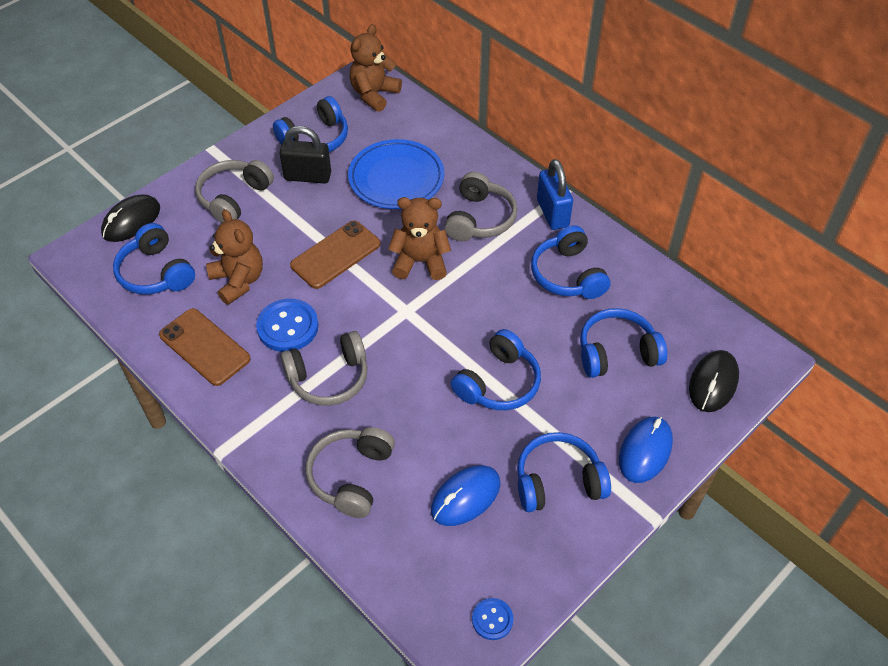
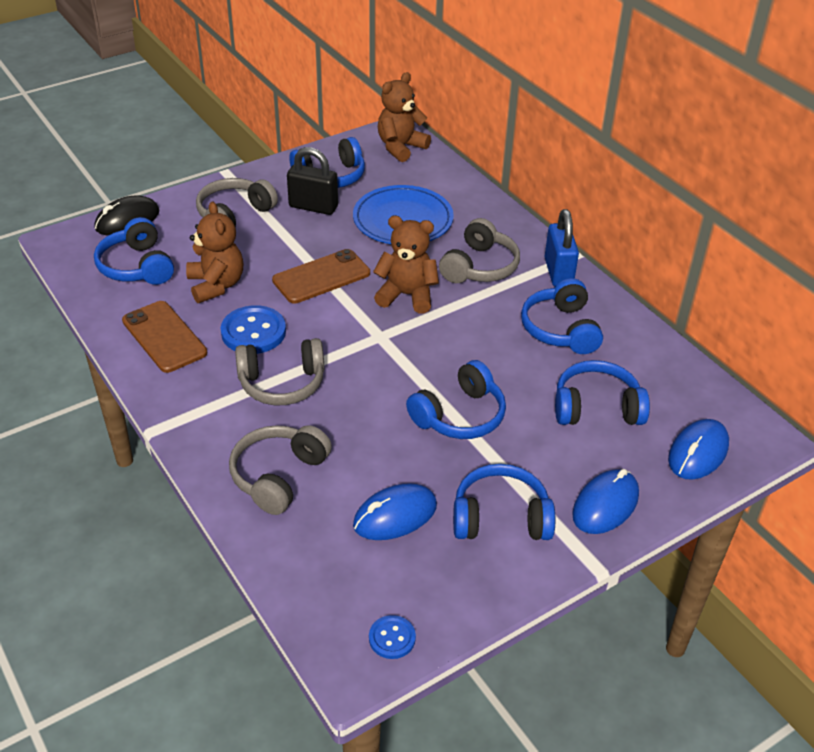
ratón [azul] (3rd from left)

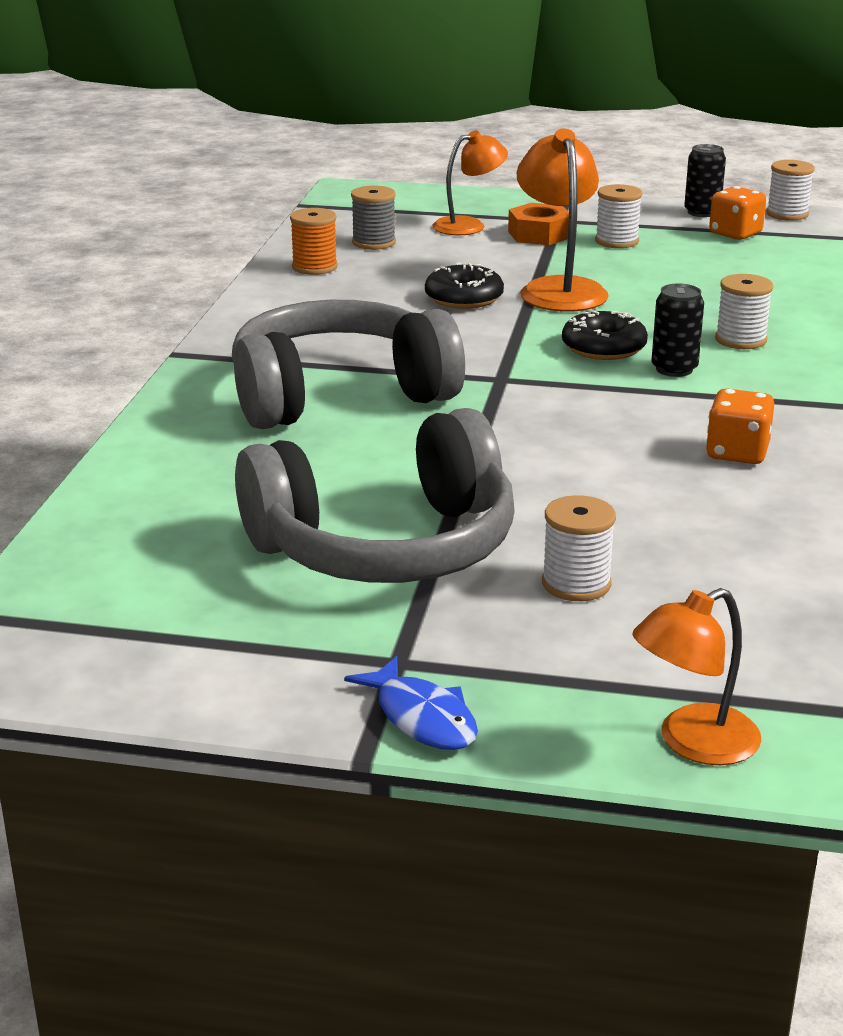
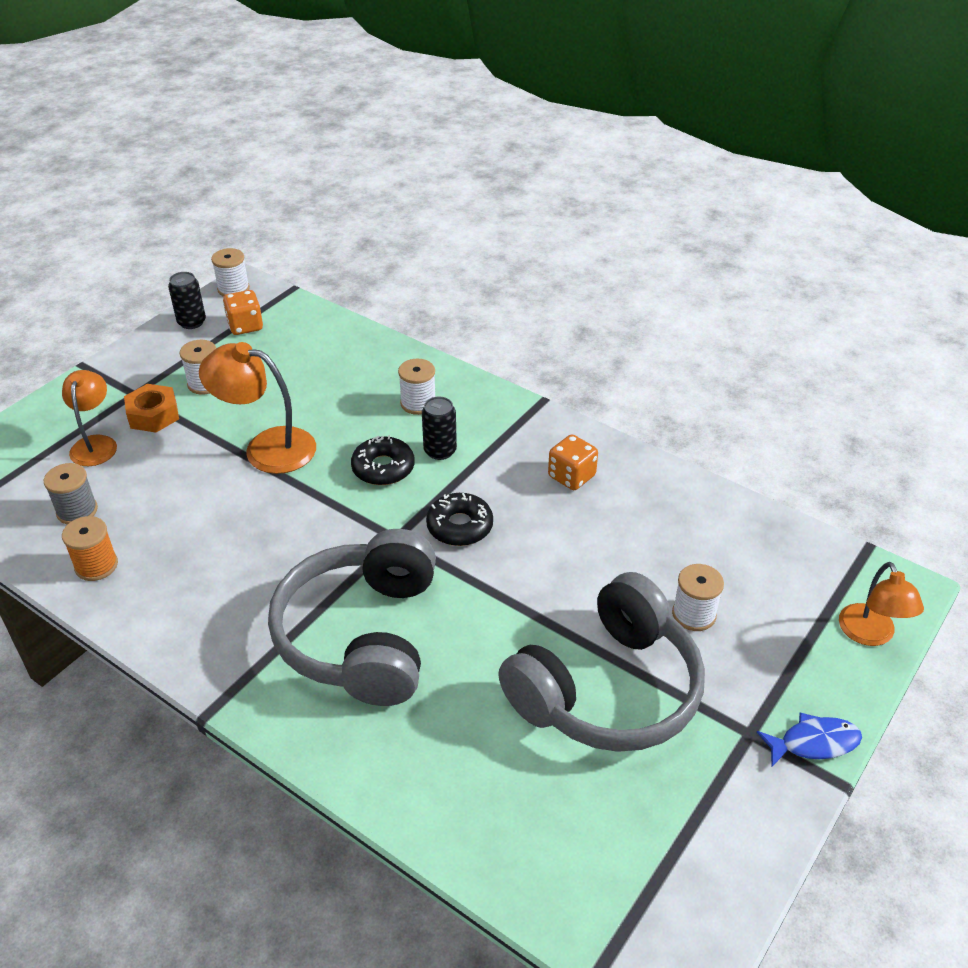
auriculares [gris] (2nd from left)
rosquilla [negro] (2nd from left)

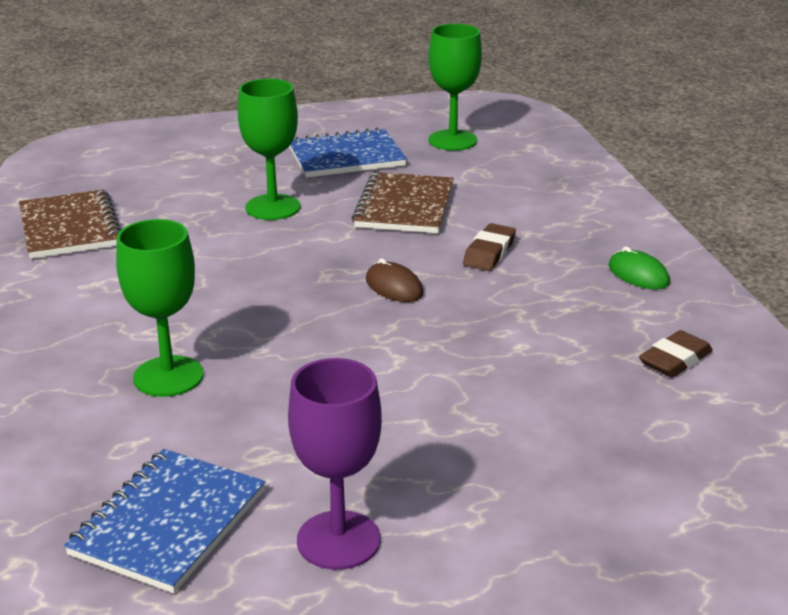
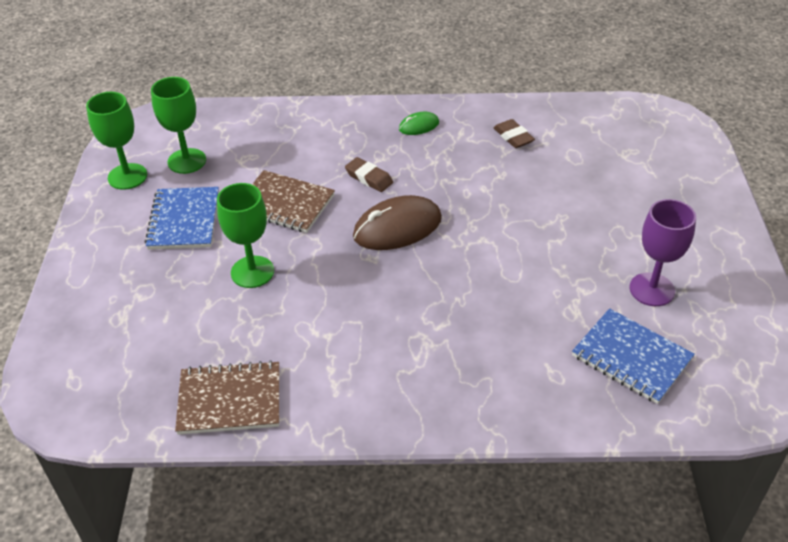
copa [verde] (1st from left)
ratón [marrón]

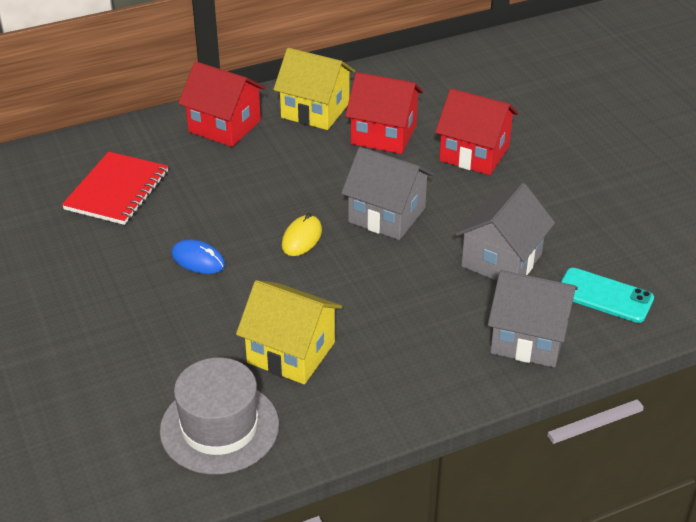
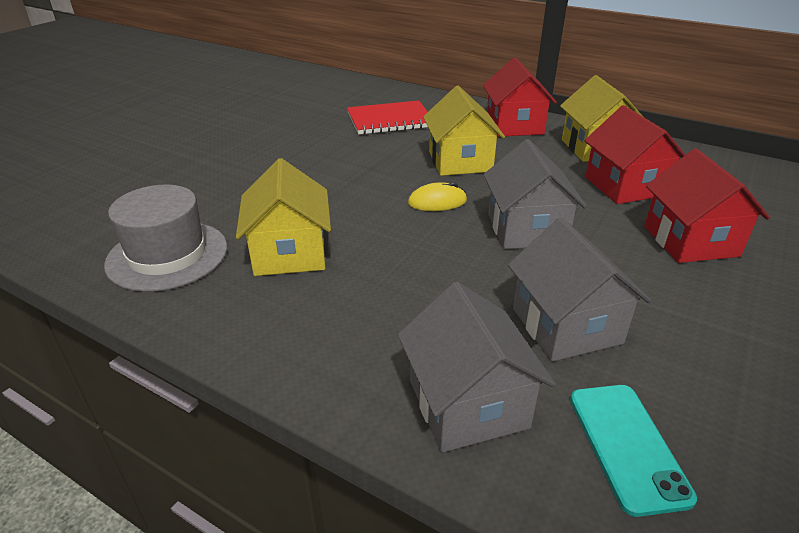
ratón [azul]
casa [gris] (3rd from left)
casa [amarillo] (2nd from left)

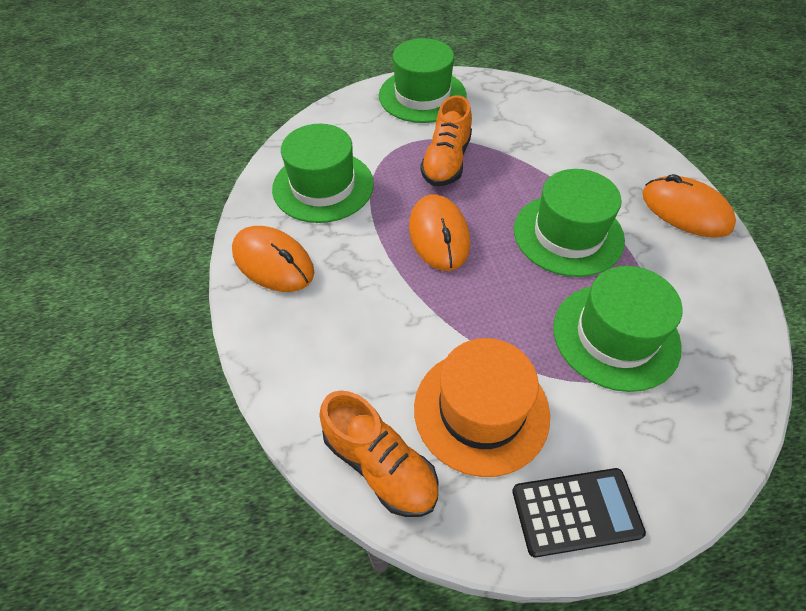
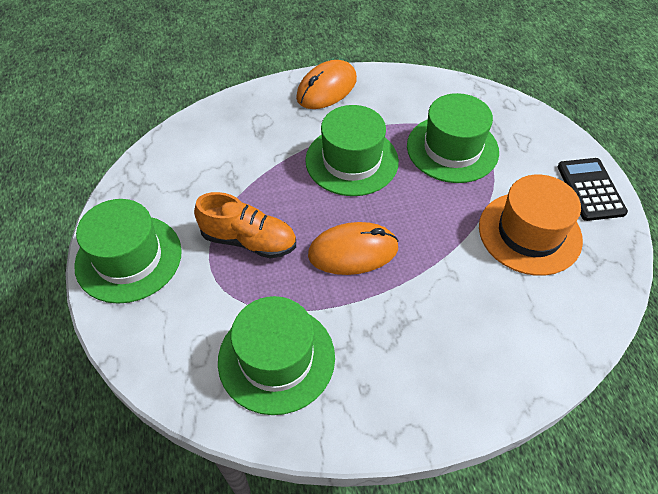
ratón [naranja] (1st from left in the first image)
zapato [naranja] (1st from left in the first image)

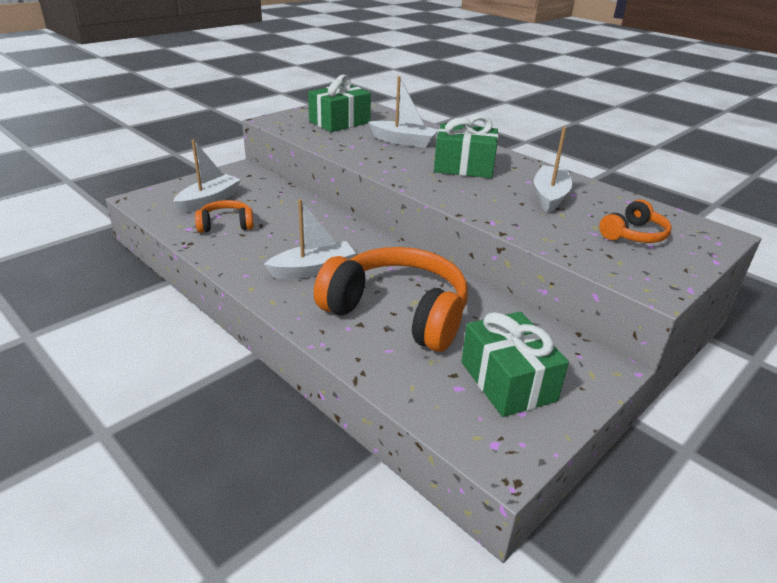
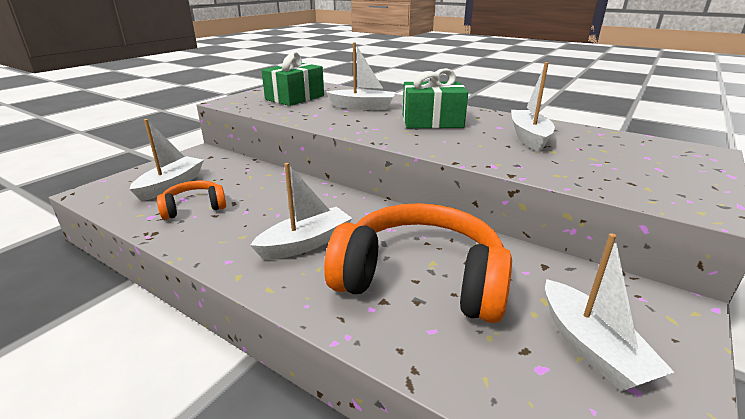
barco [blanco] (5th from left)
auriculares [naranja] (3rd from left in the first image)

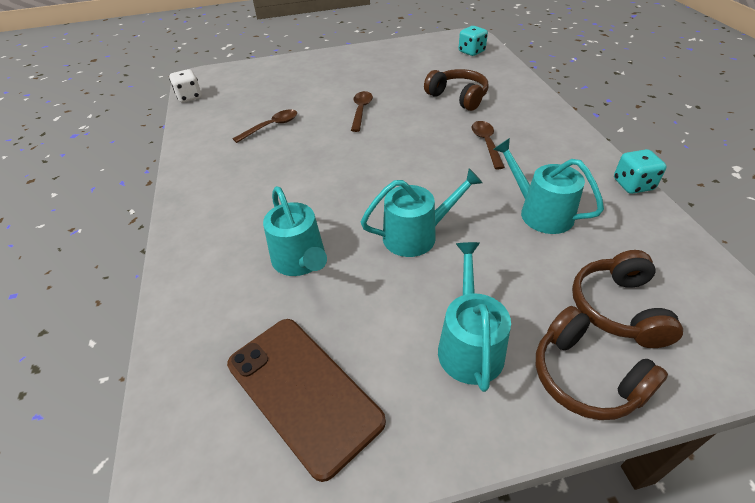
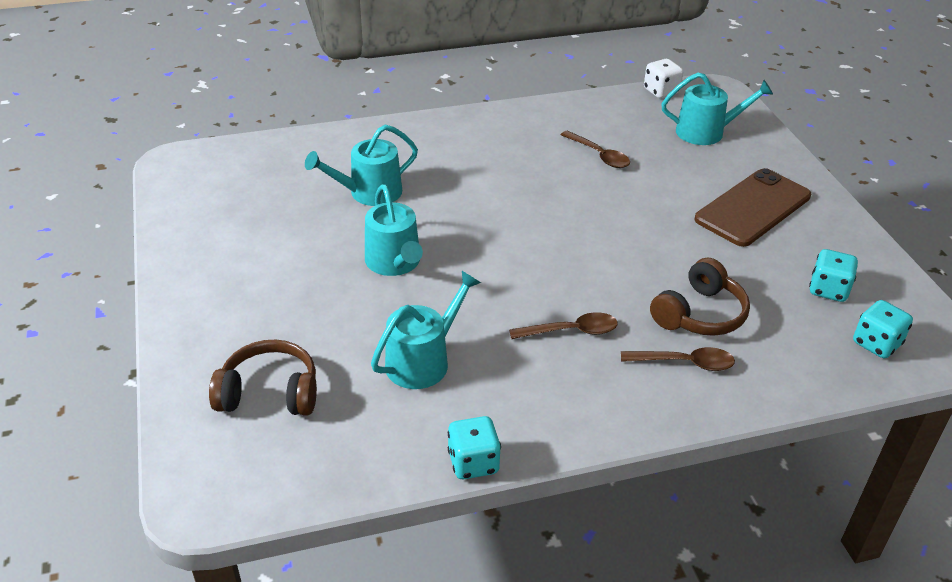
móvil [marrón]
cuchara [marrón] (3rd from left)
regadera [turquesa] (4th from left)
auriculares [marrón] (2nd from left in the first image)
dado [turquesa] (2nd from left)

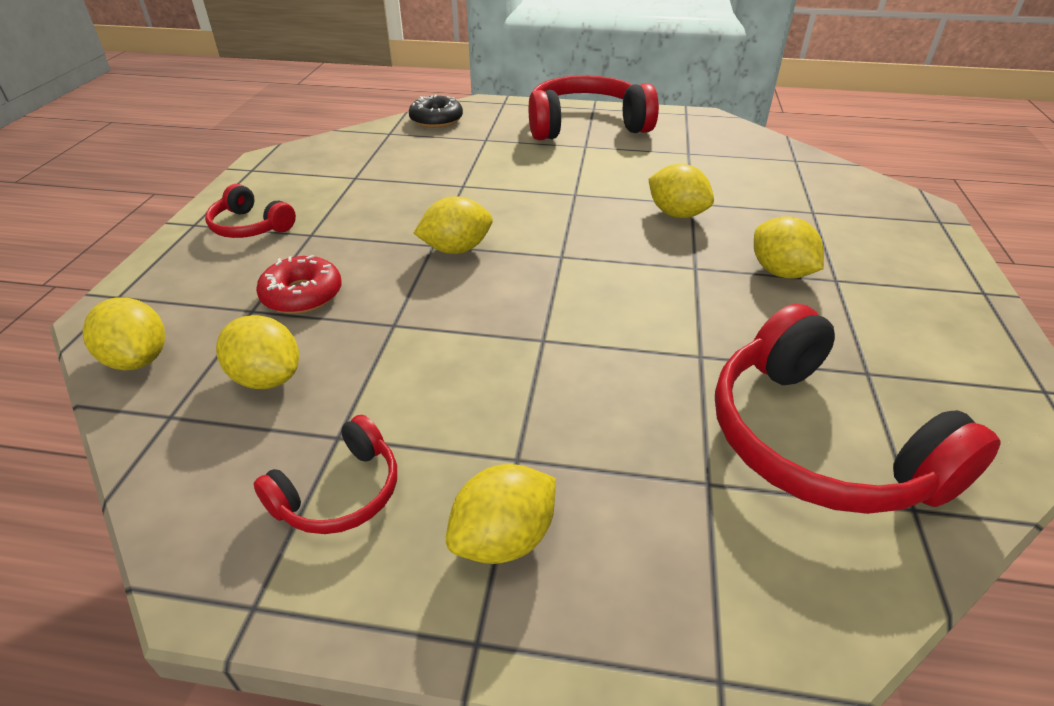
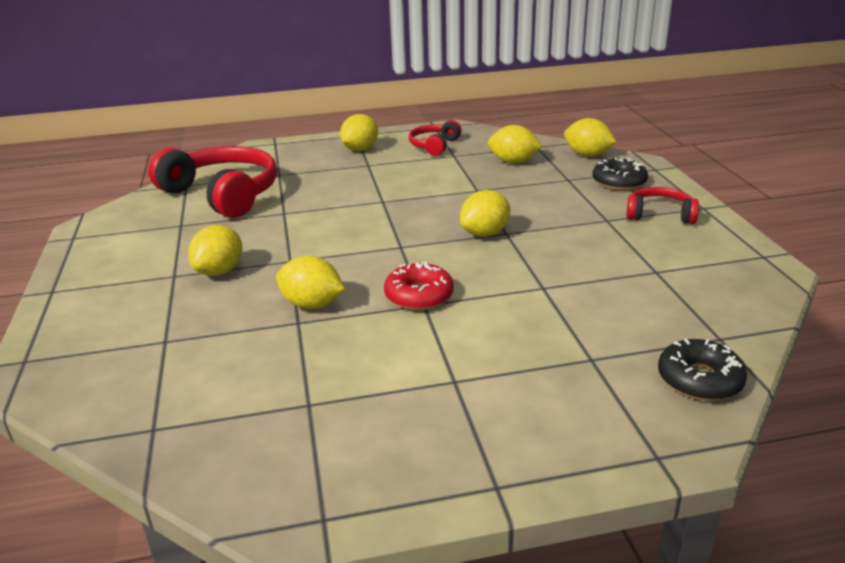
rosquilla [rojo]
auriculares [rojo] (3rd from left in the first image)
limón [amarillo] (1st from left)
rosquilla [negro] (1st from left)

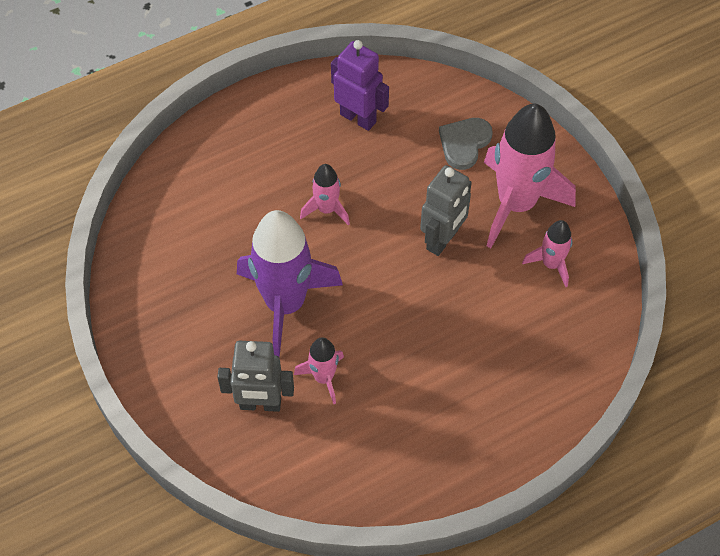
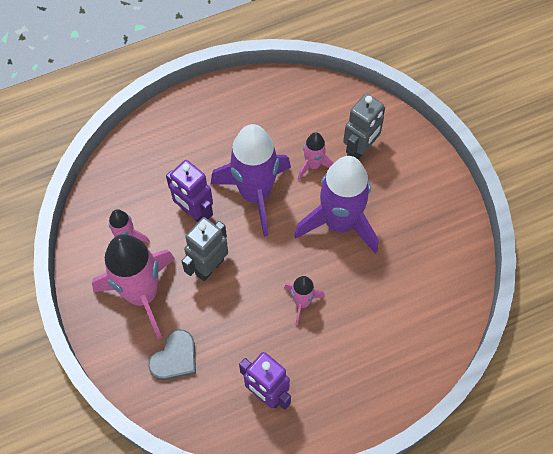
robot [gris] (2nd from left)
robot [morado] (1st from left)
cohete [morado] (1st from left)

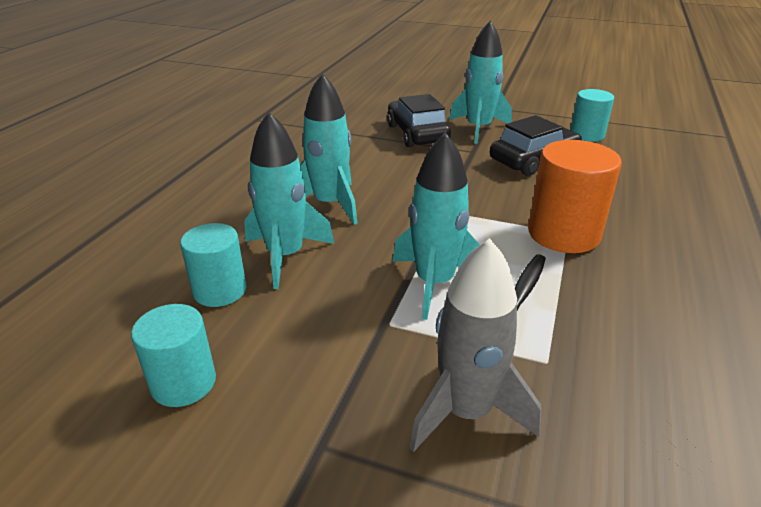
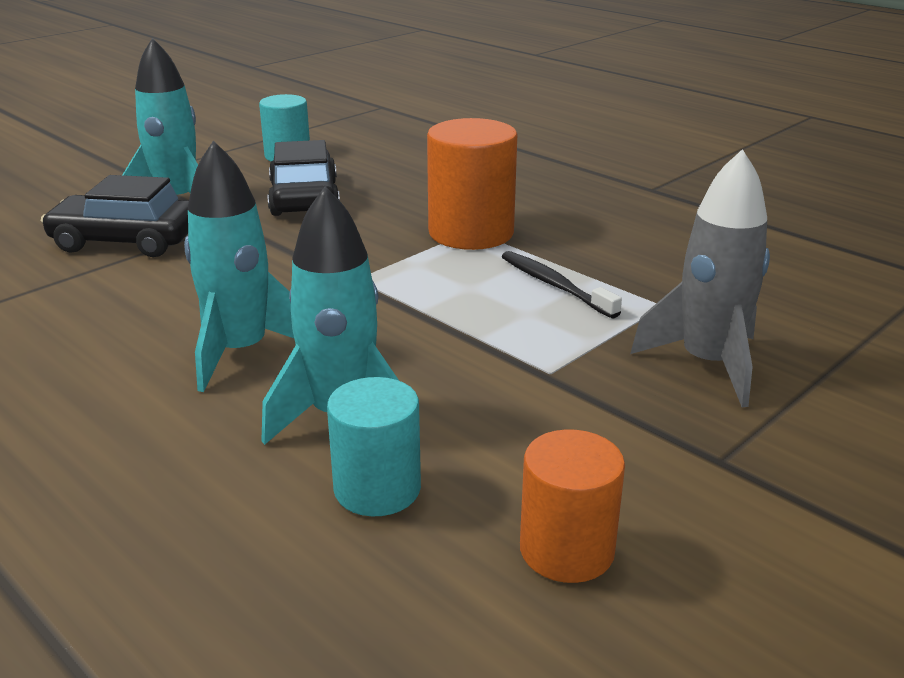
cilindro [naranja] (2nd from left)
cohete [turquesa] (3rd from left in the first image)

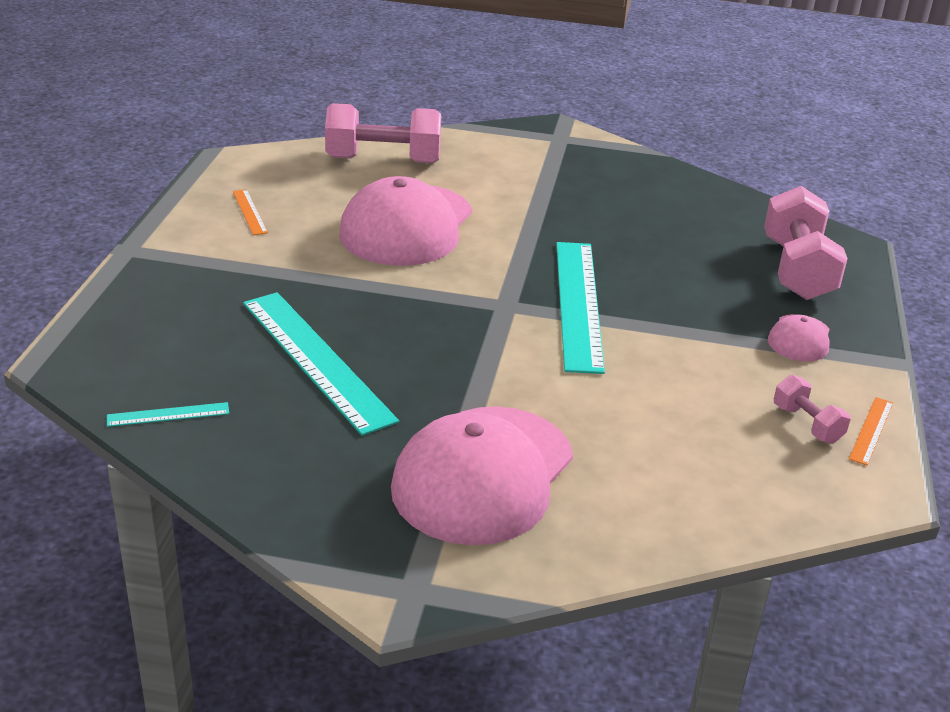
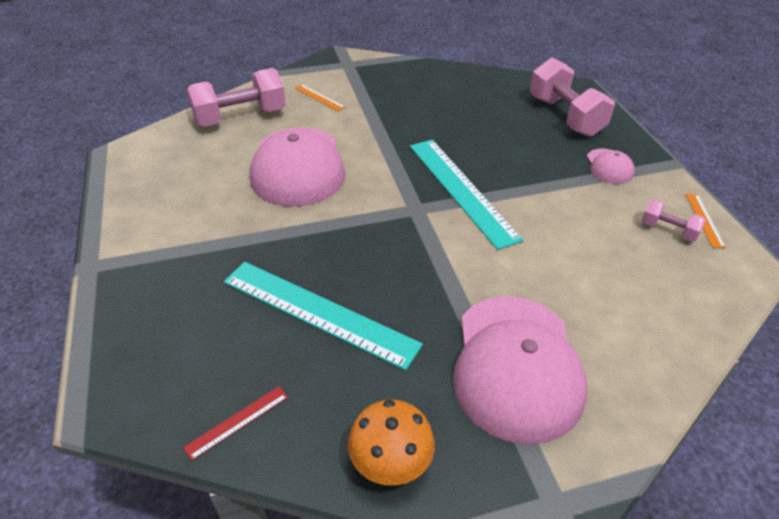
regla [rojo]
regla [naranja] (1st from left)
seta [naranja]

